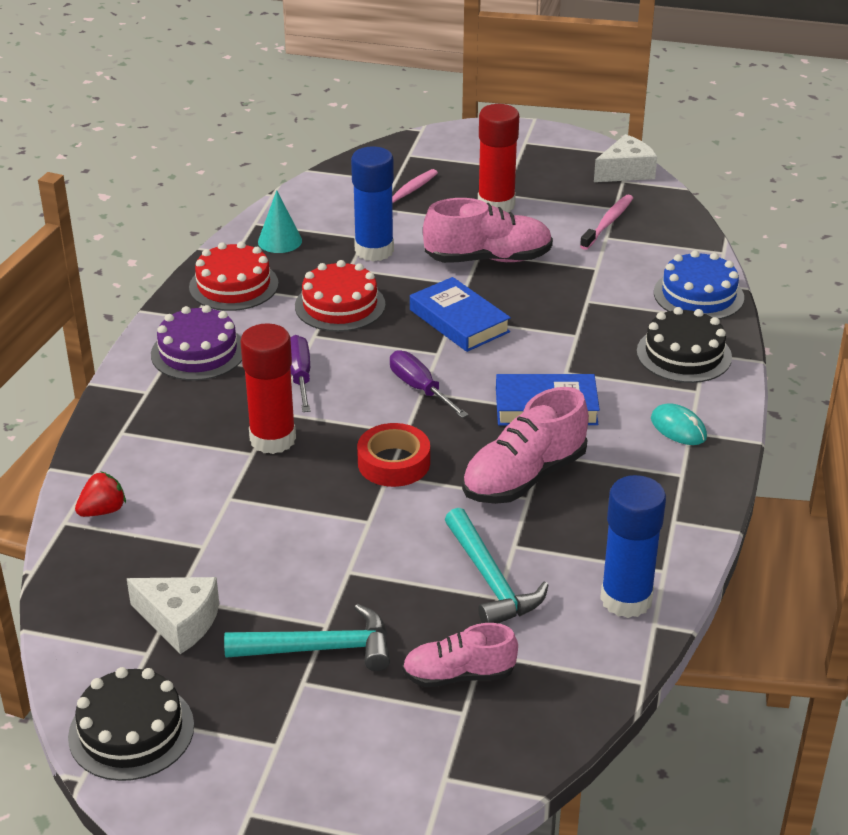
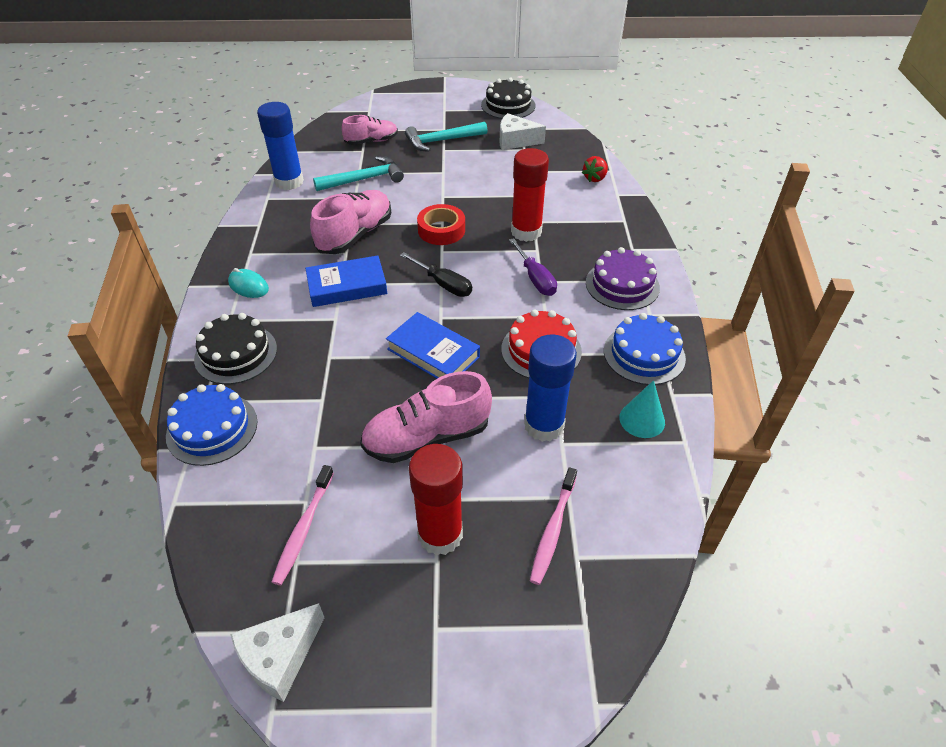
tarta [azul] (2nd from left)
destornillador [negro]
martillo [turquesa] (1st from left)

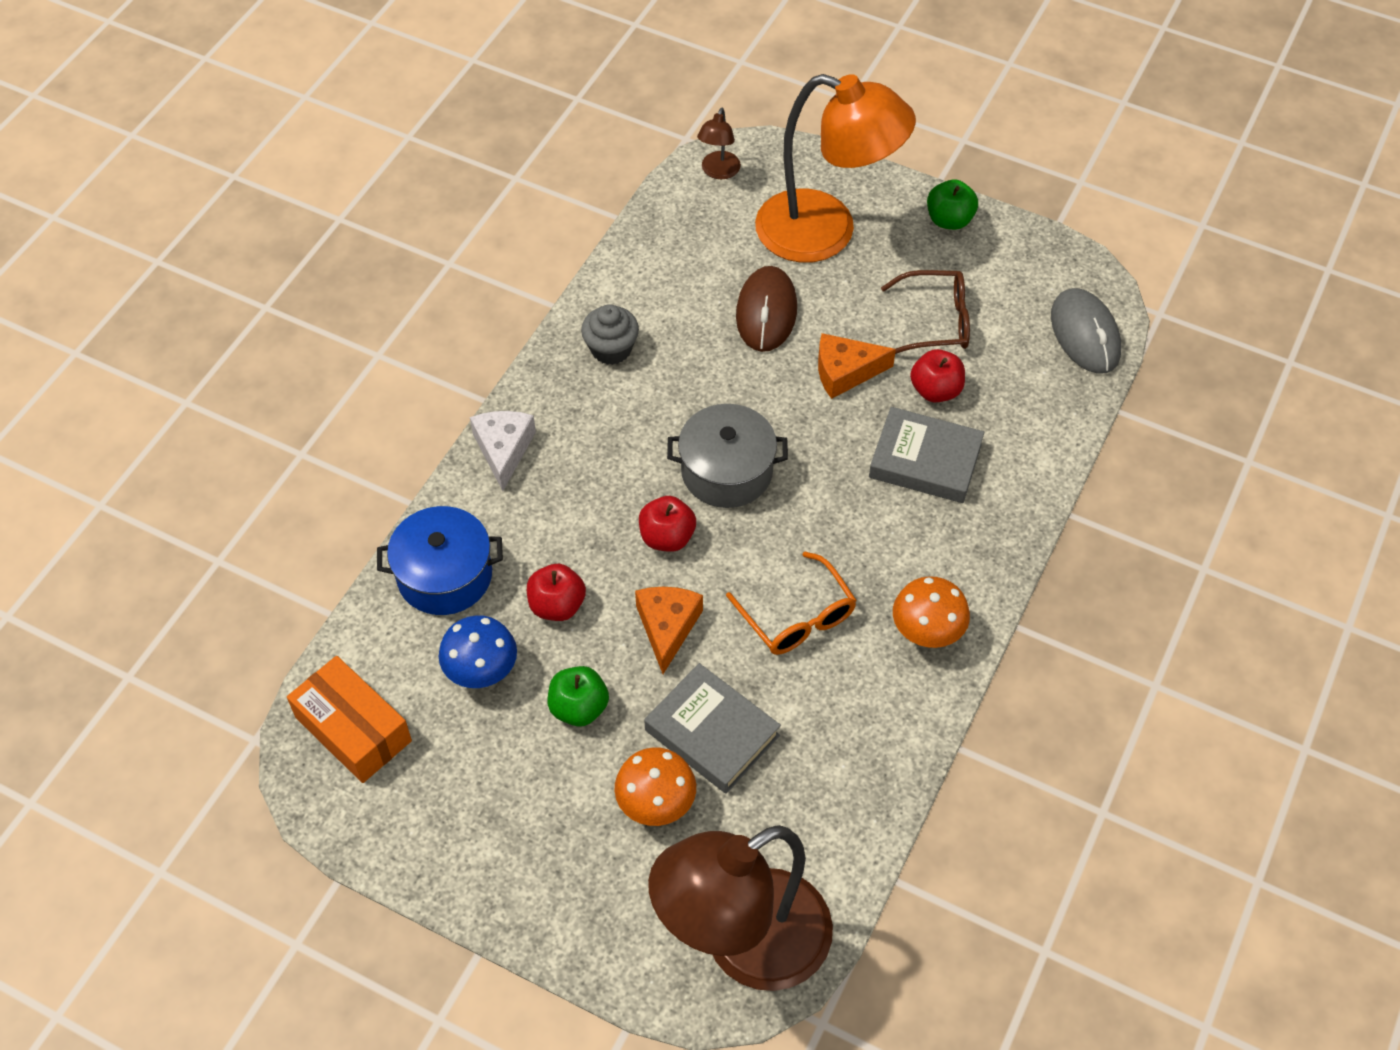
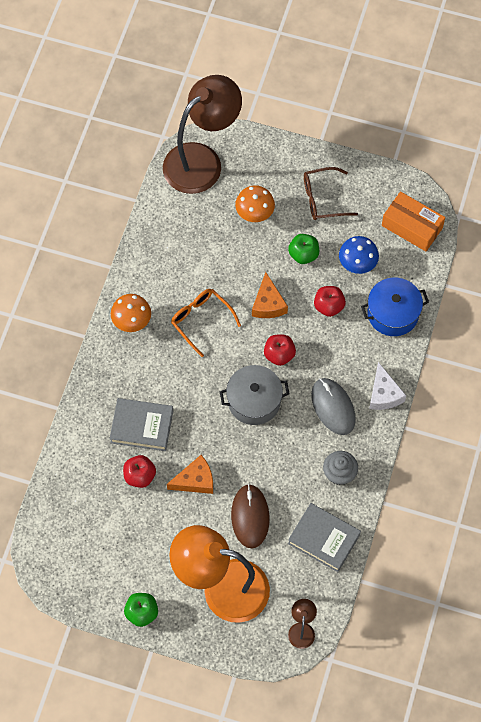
libro [gris] (2nd from left)
gafas [marrón]
ratón [gris]

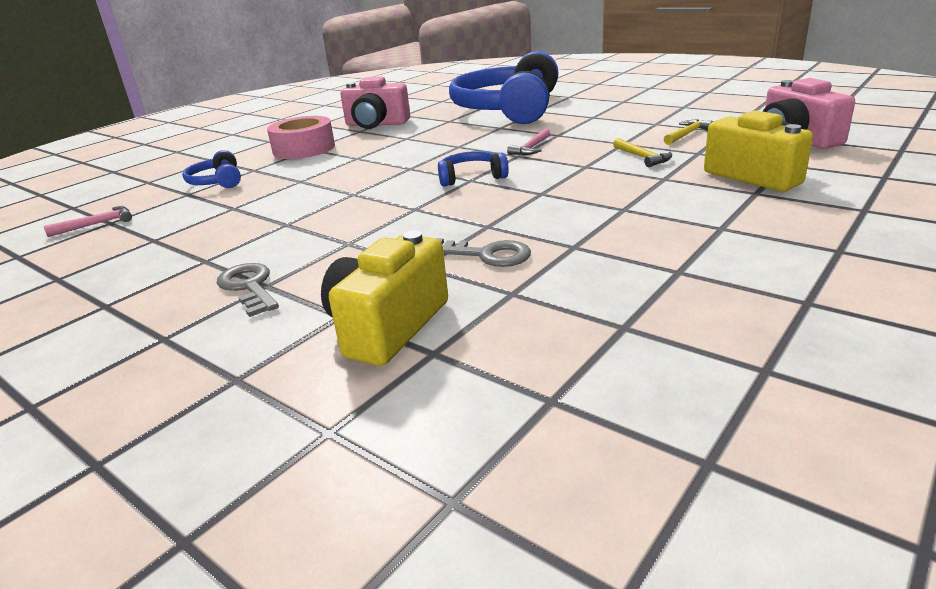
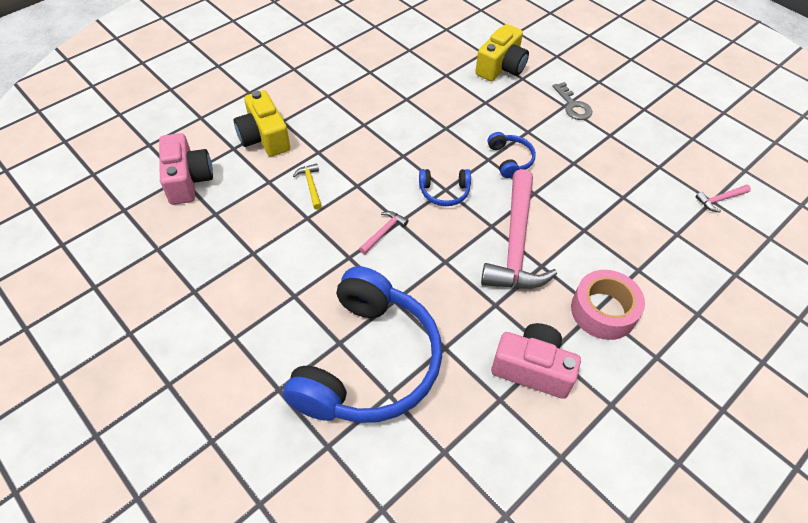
auriculares [azul] (3rd from left)
llave [gris] (2nd from left in the first image)
martillo [amarillo] (2nd from left in the first image)
martillo [rosa] (2nd from left)

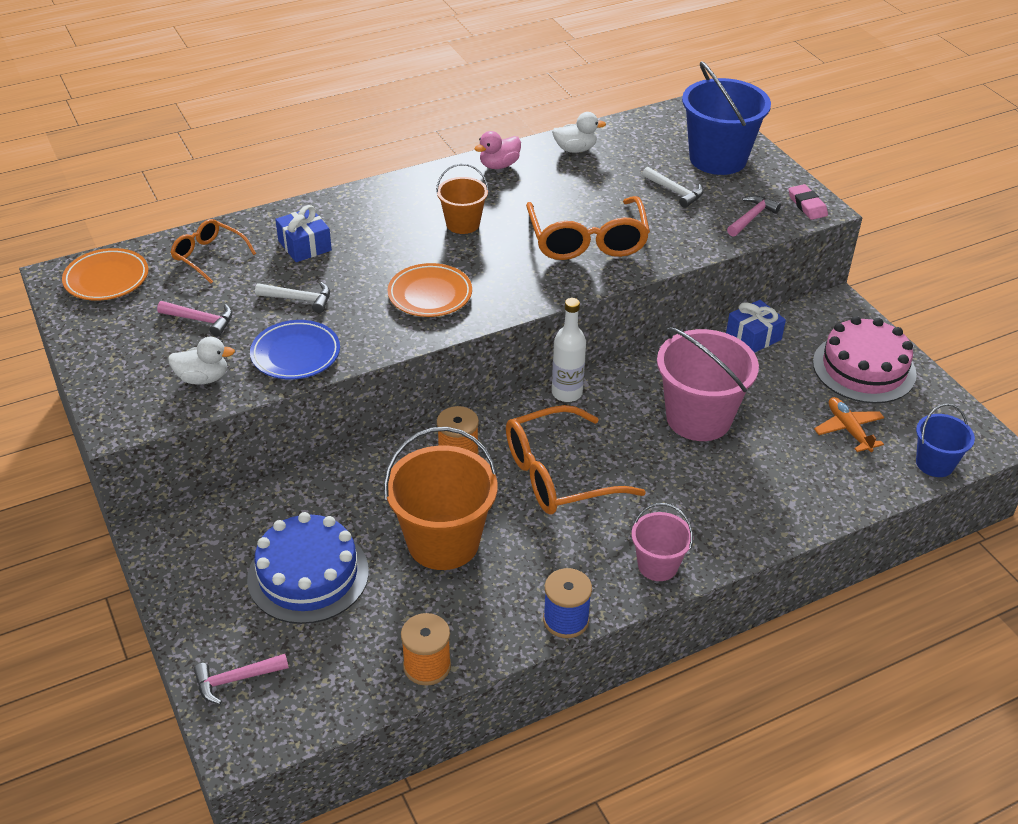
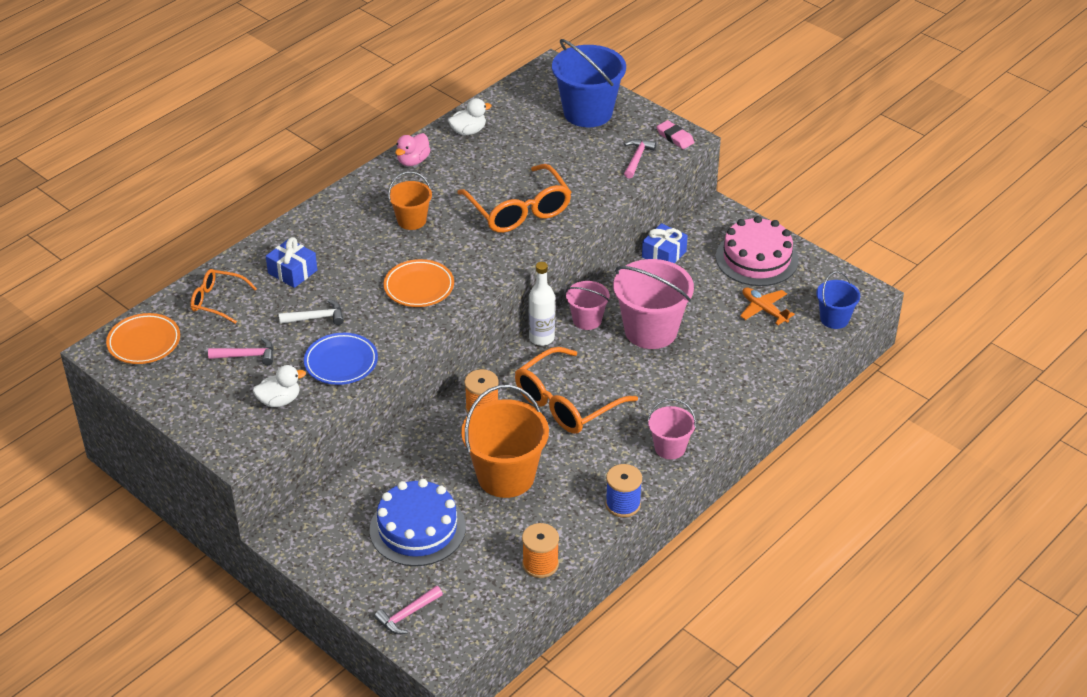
martillo [blanco] (2nd from left in the first image)
balde [rosa] (1st from left)

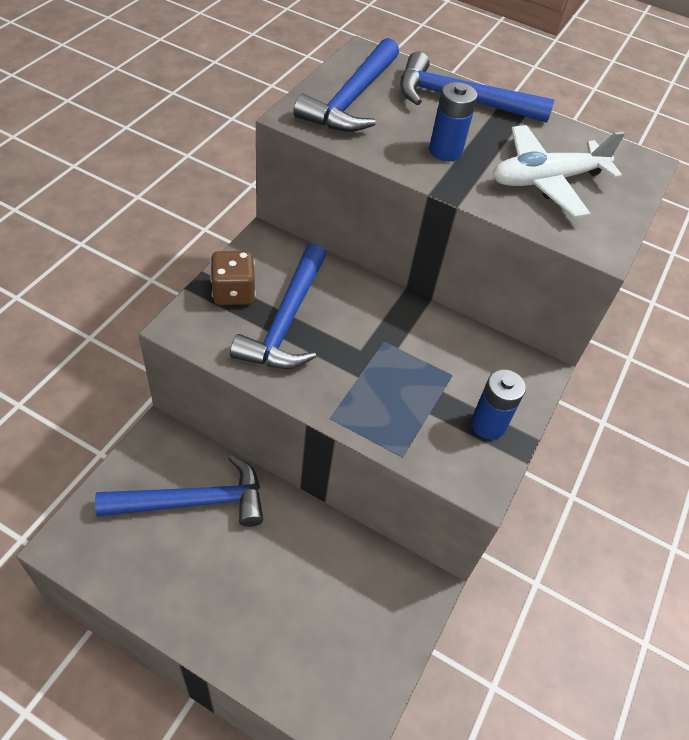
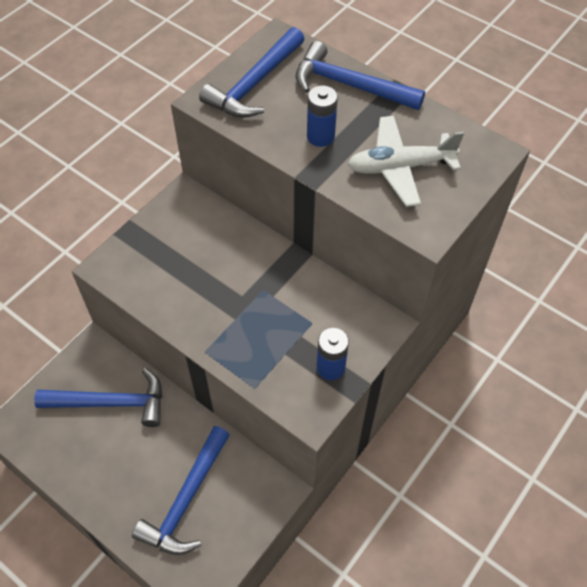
dado [marrón]
martillo [azul] (2nd from left)

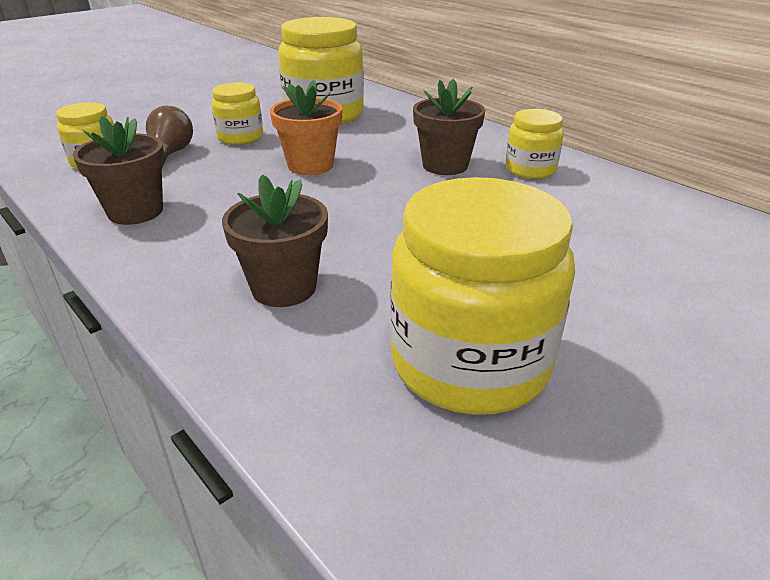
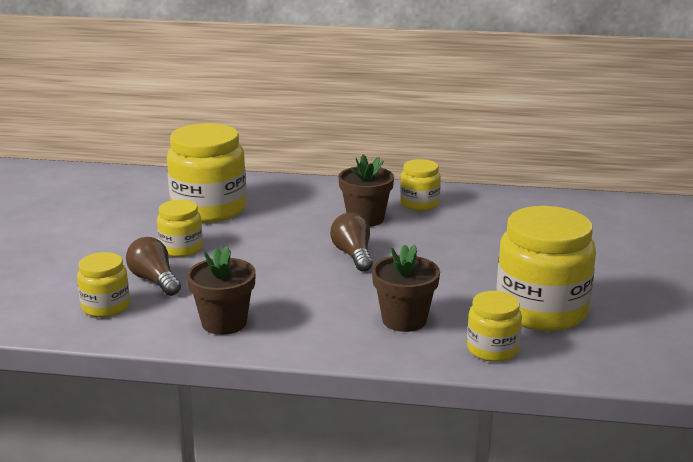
maceta [naranja]
bombilla [marrón] (2nd from left)
tarro [amarillo] (5th from left)

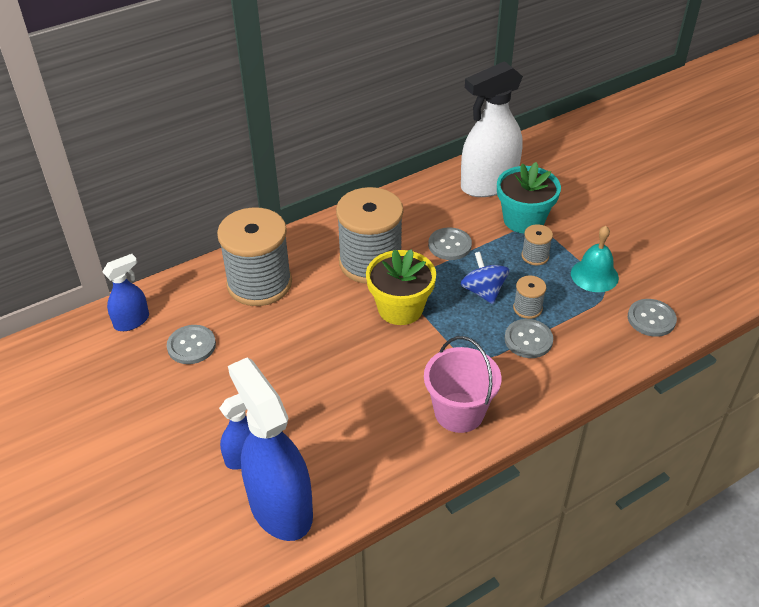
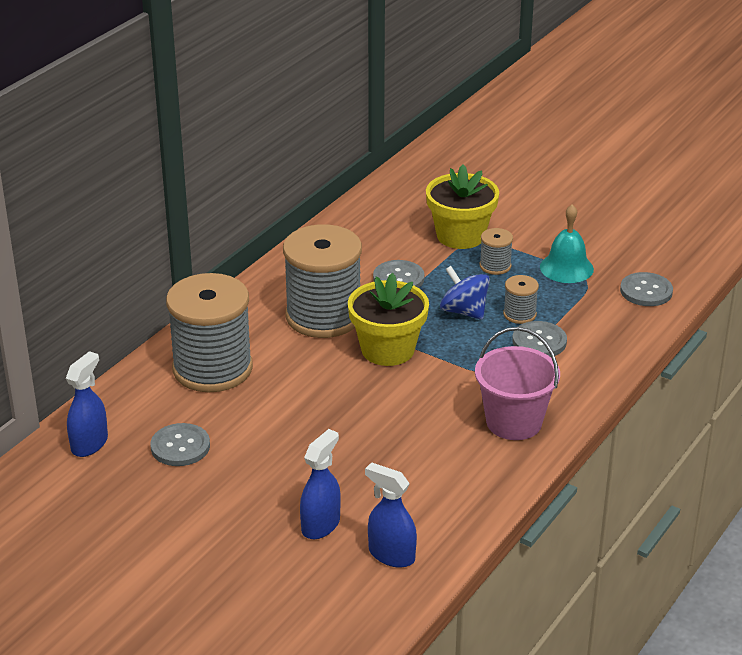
pulverizador [azul] (3rd from left)
pulverizador [blanco]
maceta [amarillo] (2nd from left)

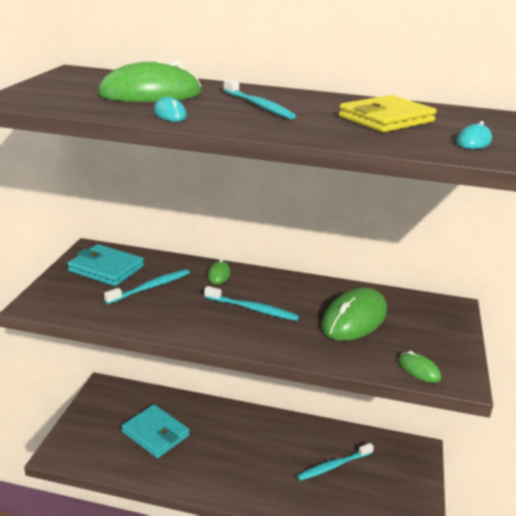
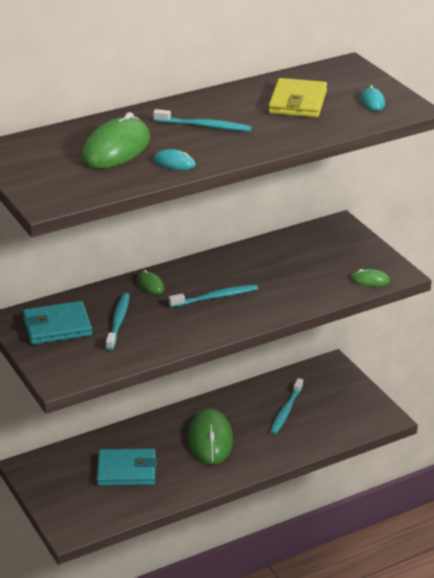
ratón [verde] (3rd from left)

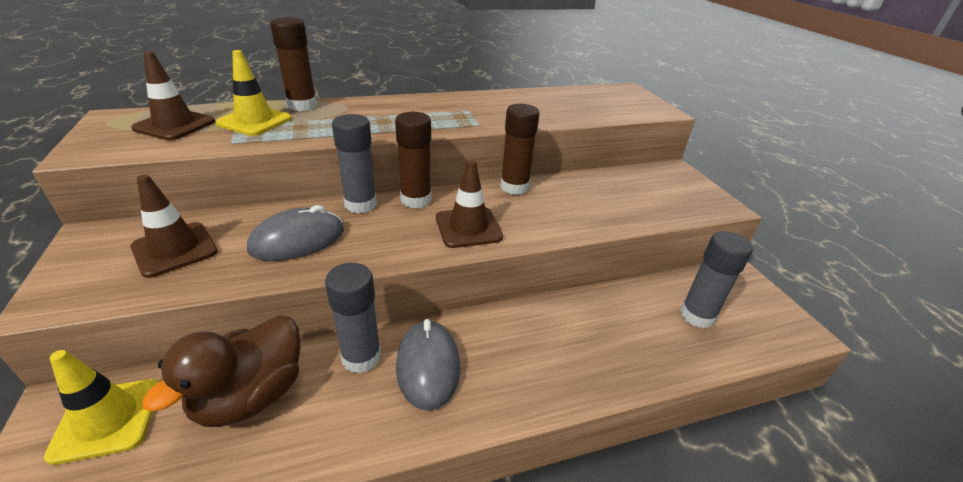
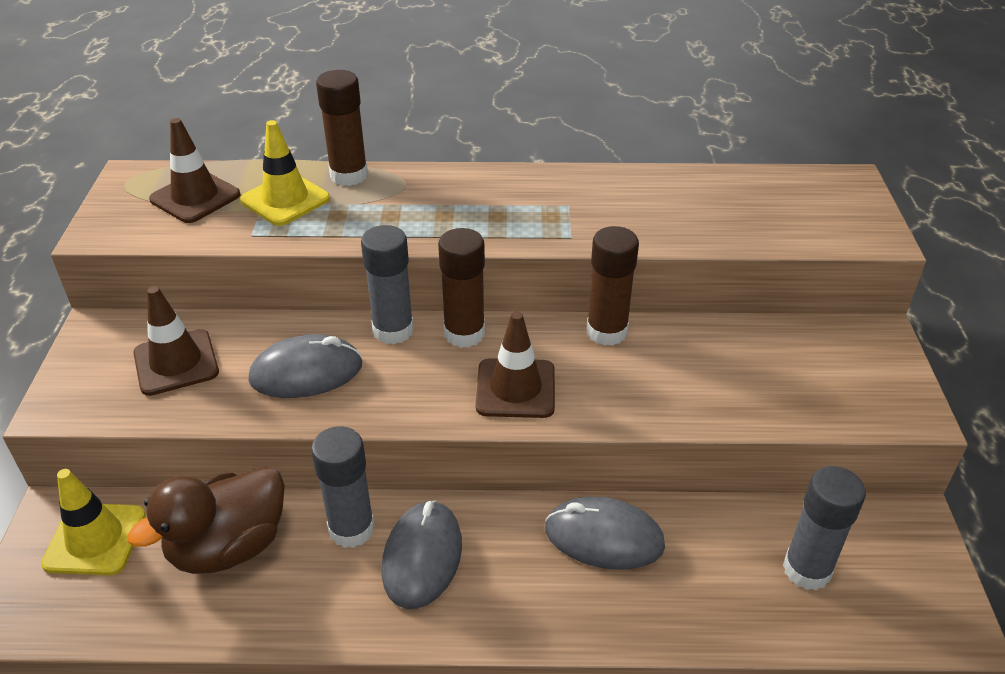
ratón [gris] (3rd from left)

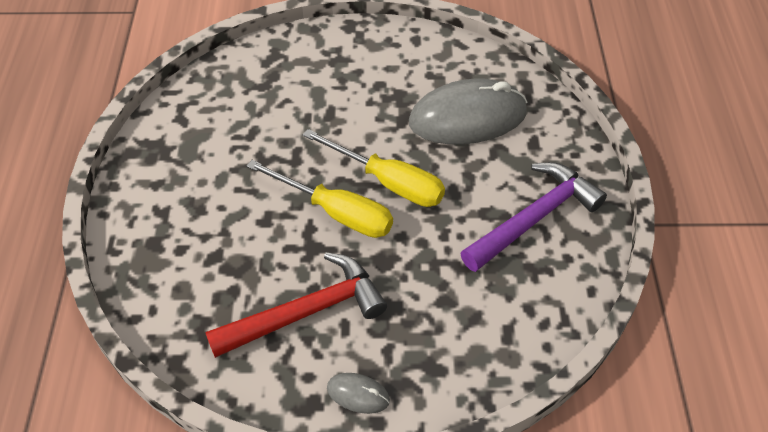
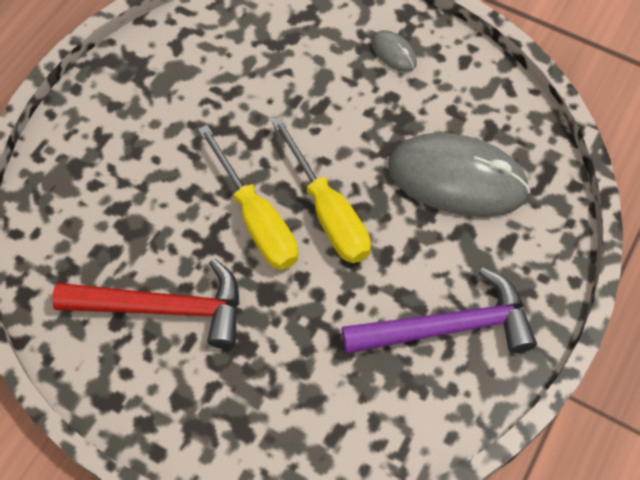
ratón [gris] (1st from left)

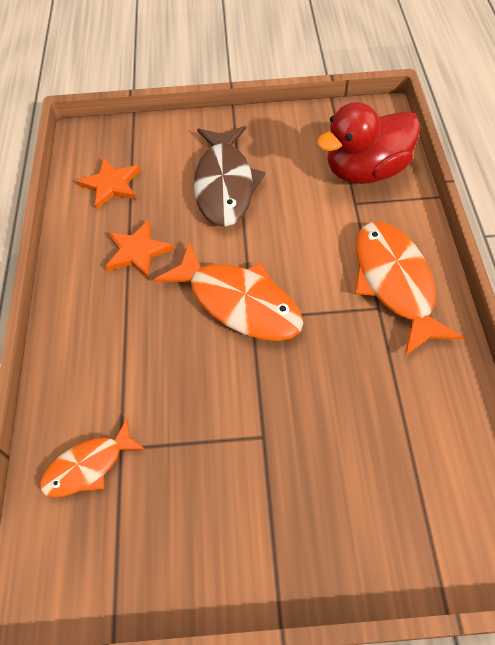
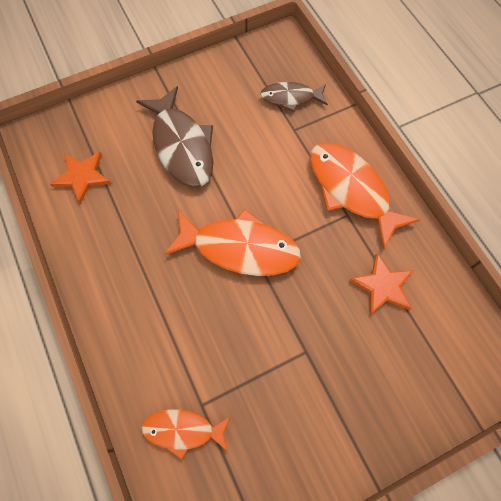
pez [naranja] (1st from left)
estrella [naranja] (2nd from left)
pez [marrón] (2nd from left)

